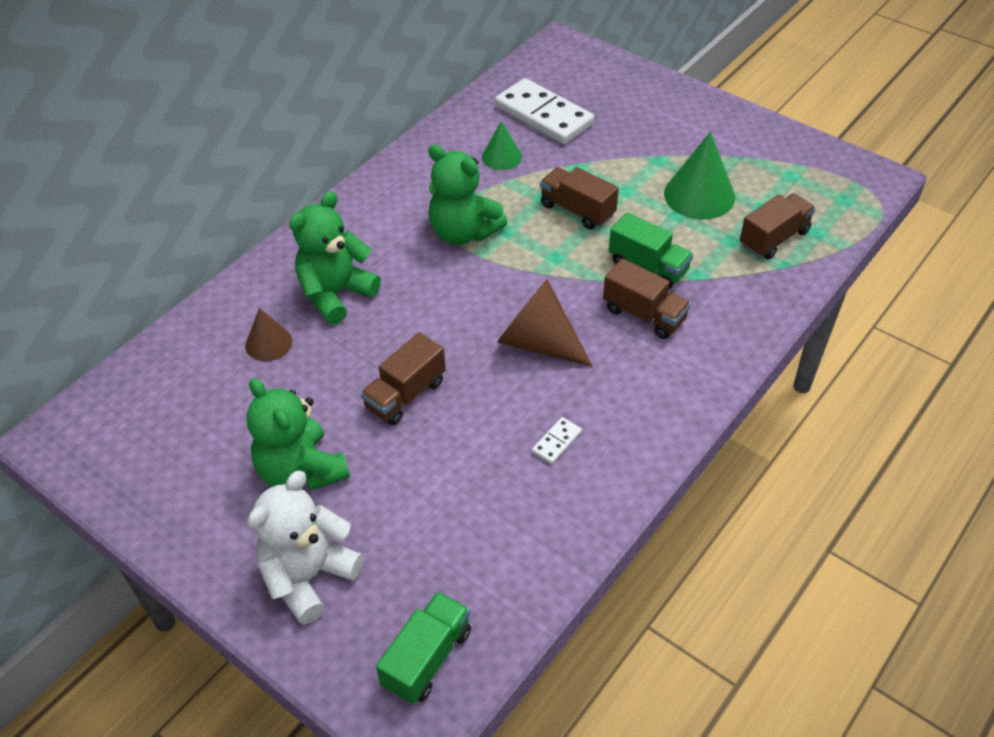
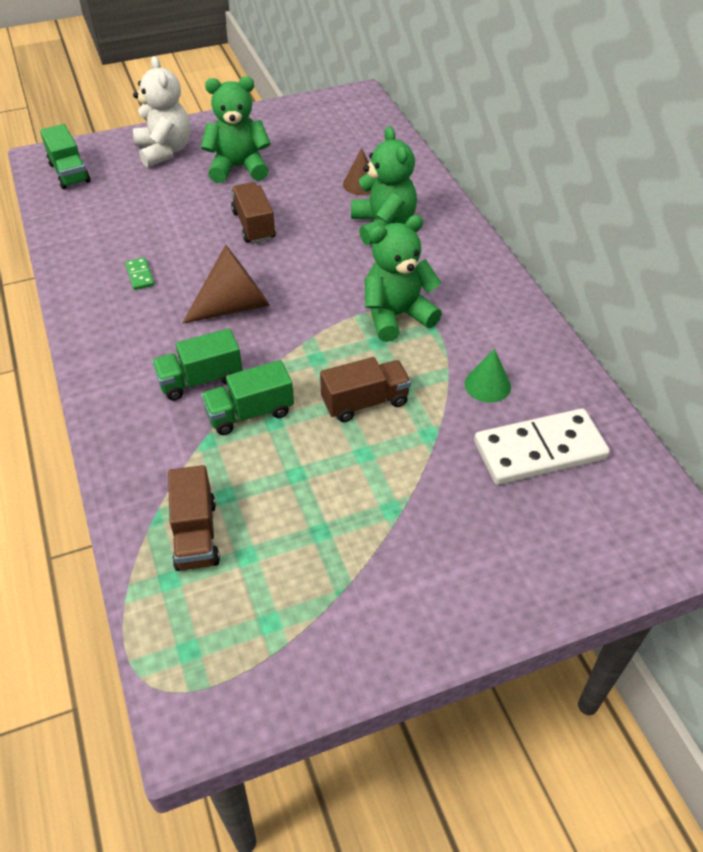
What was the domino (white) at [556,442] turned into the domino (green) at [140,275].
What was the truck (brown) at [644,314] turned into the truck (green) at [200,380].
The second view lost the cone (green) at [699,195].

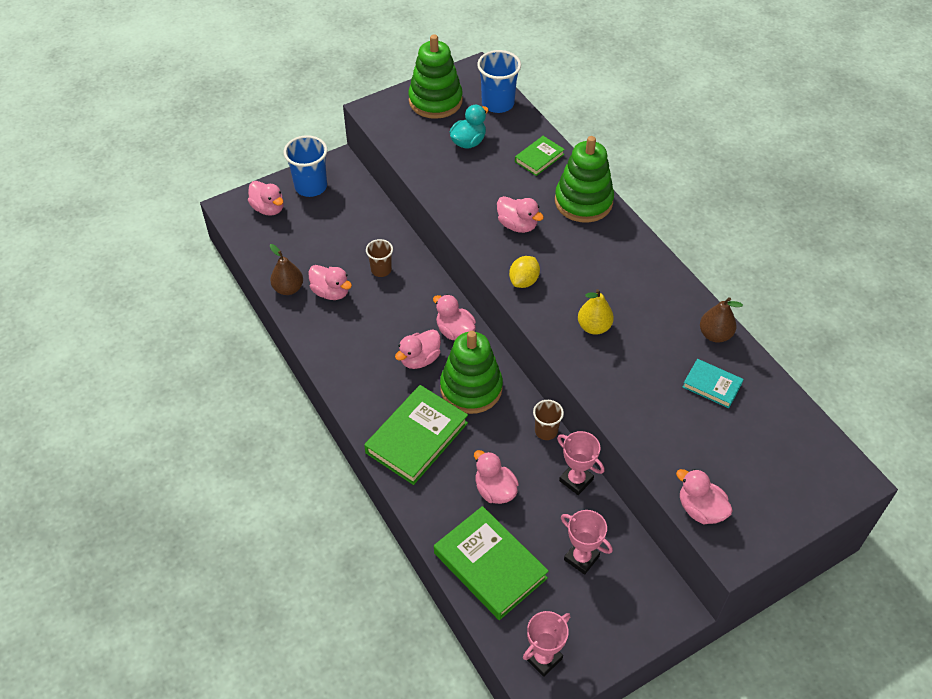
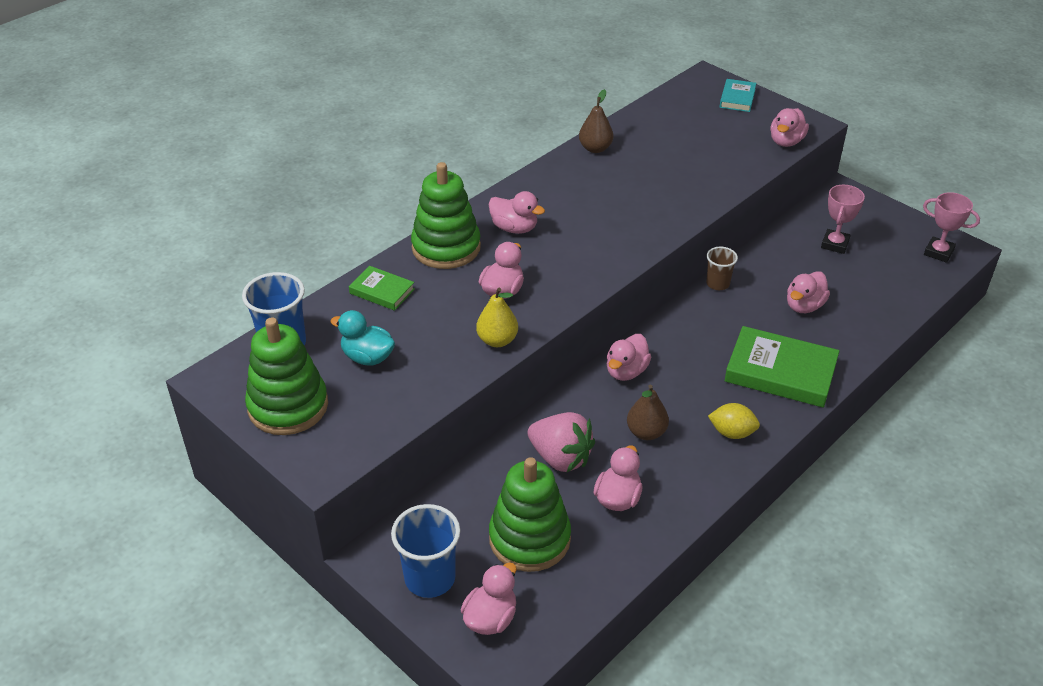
The pear (yellow) ended up elsewhere, having gone from [594,327] to [497,340].
The duck (pink) ended up elsewhere, having gone from [419,359] to [514,228].
The stacking toy (green) ended up elsewhere, having gone from [471,388] to [529,538].
Where the cup (brown) stood at [381,270], the strawberry (pink) came to stand at [560,458].
The pear (brown) ended up elsewhere, having gone from [288,288] to [646,432].
The lemon (yellow) ended up elsewhere, having gone from [524,281] to [732,433].
The book (turquoise) ended up elsewhere, having gone from [712,385] to [737,98].
The second view lost the book (green) at [490,565].
The second view lost the trophy (pink) at [576,480].

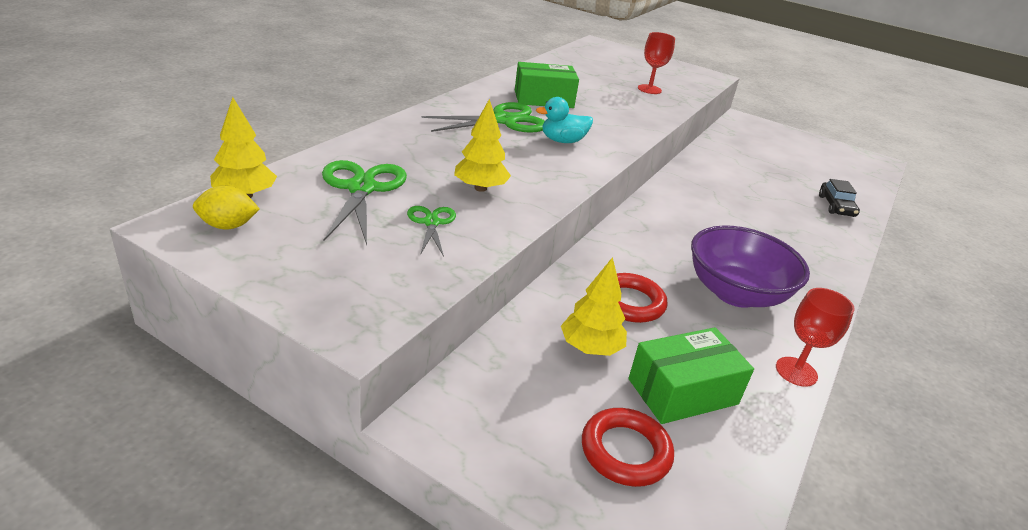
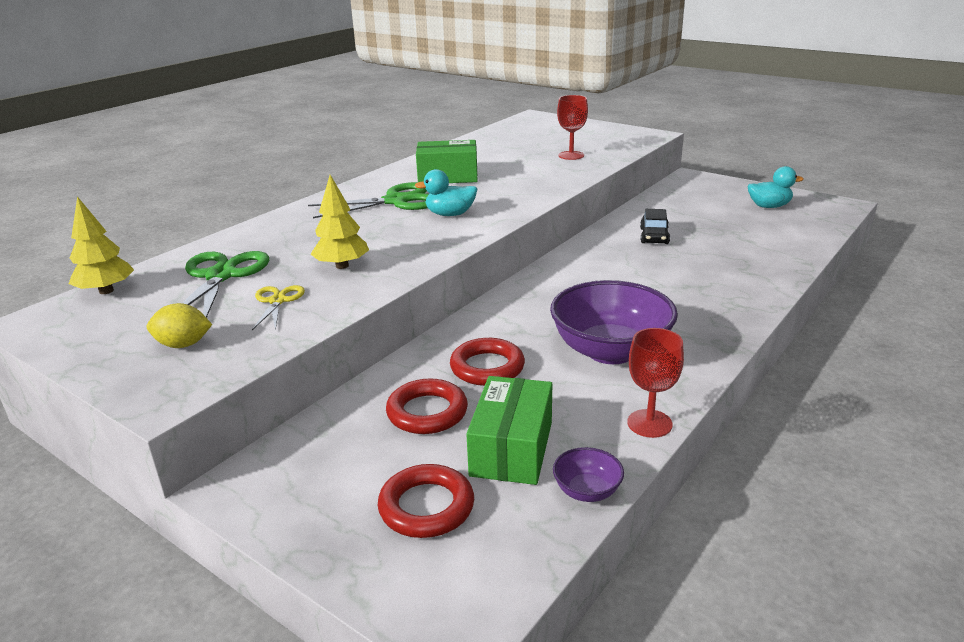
The lemon (yellow) ended up elsewhere, having gone from [228,226] to [183,345].
What was the scissors (green) at [431,223] turned into the scissors (yellow) at [277,301].
Where the tree (yellow) stood at [590,348], the ring (red) came to stand at [427,412].
The box (green) at [683,391] ended up facing another way, 60 degrees counterclockwise from before.
The second view gained the bowl (purple) at [587,491].
The car (black) ended up elsewhere, having gone from [836,206] to [654,236].
The second view gained the duck (turquoise) at [769,206].

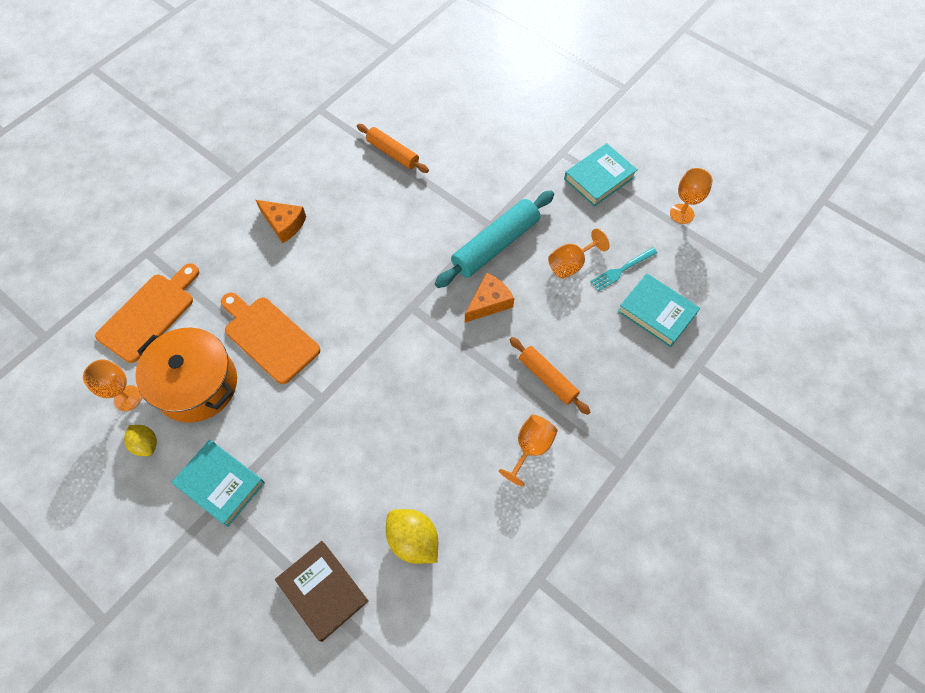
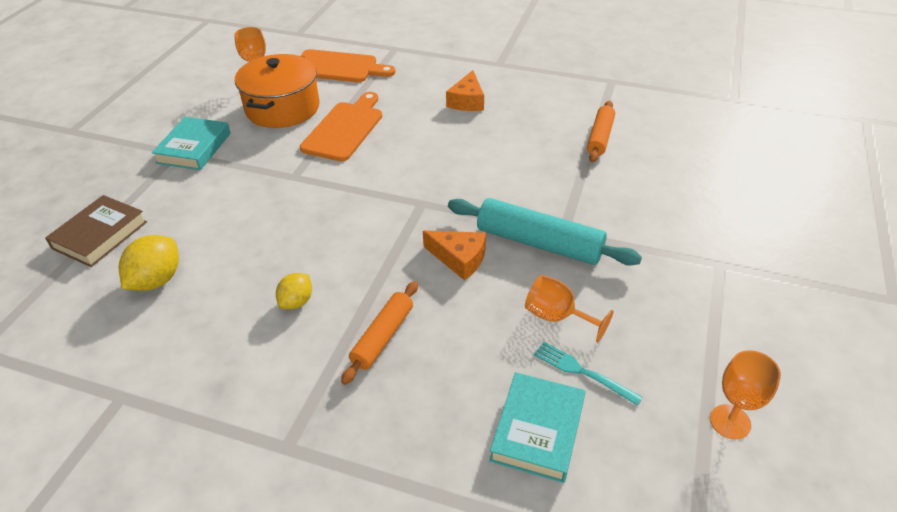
The lemon (yellow) ended up elsewhere, having gone from [146,444] to [297,302].
The second view lost the goblet (orange) at [530,448].
The second view lost the book (turquoise) at [599,178].

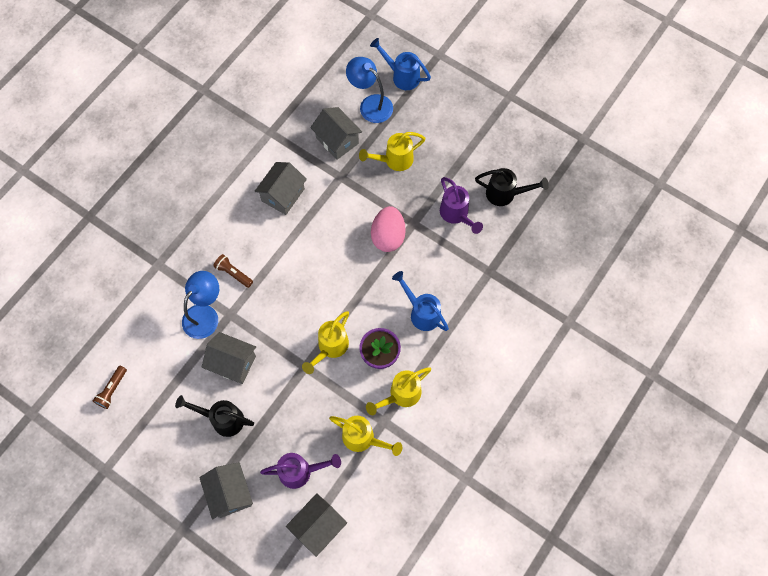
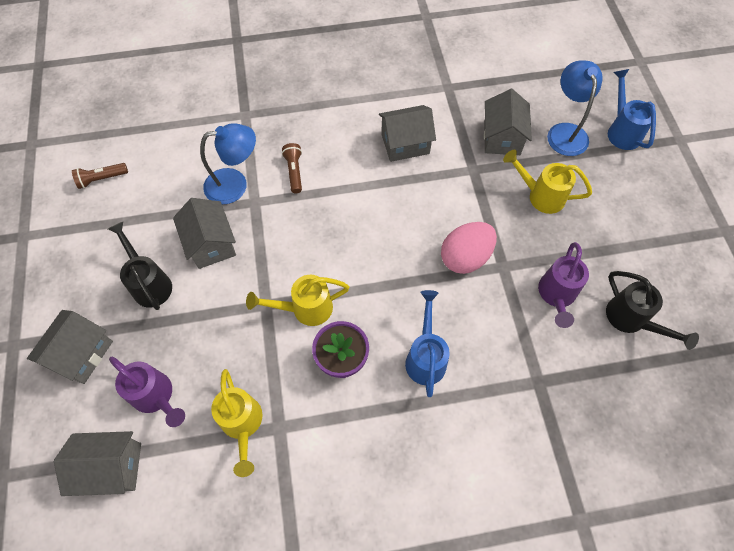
The second view lost the watering can (yellow) at [400,395].

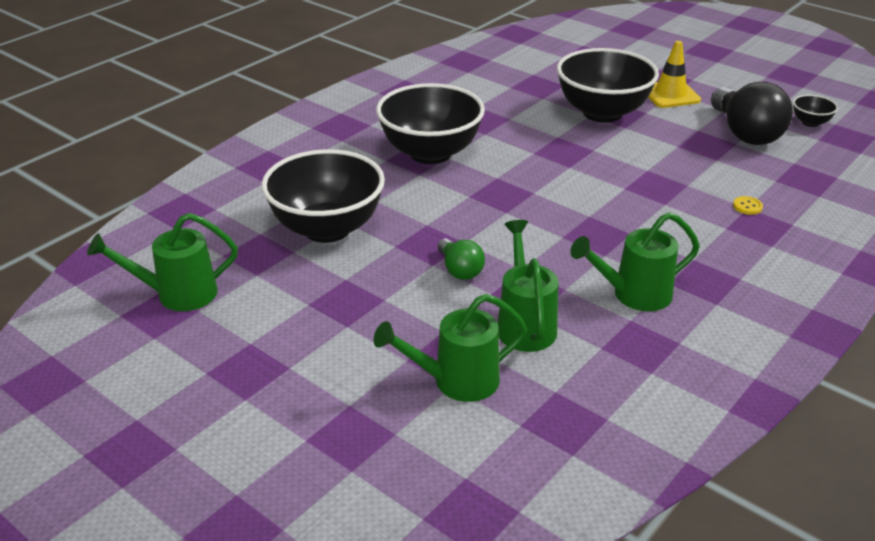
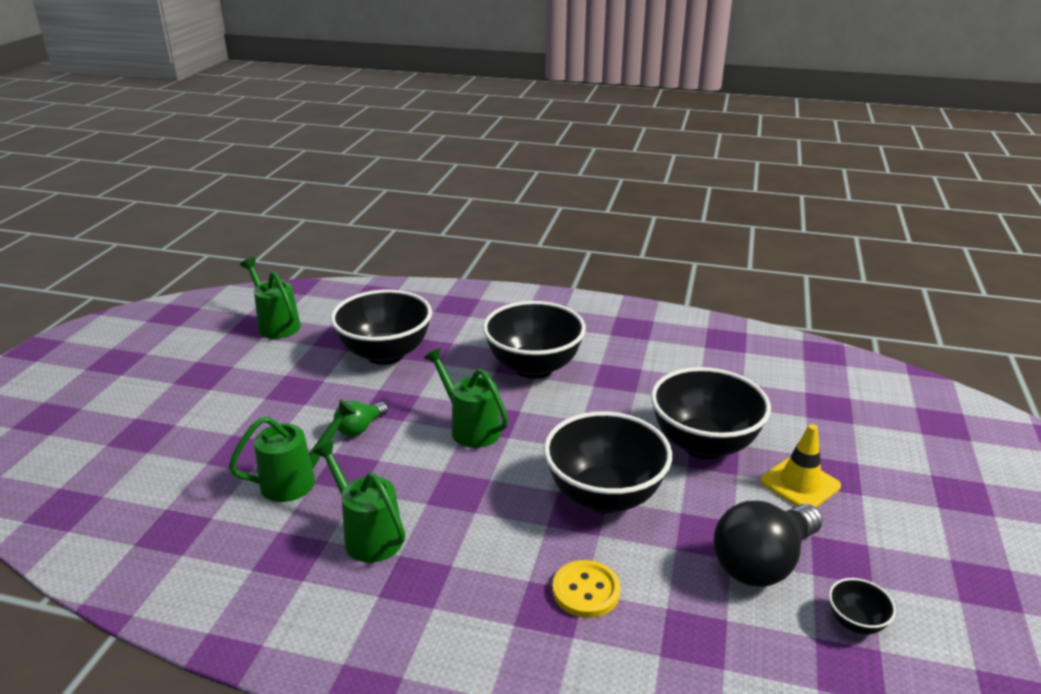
The watering can (green) ended up elsewhere, having gone from [456,381] to [470,428].
The second view gained the bowl (black) at [604,496].
The size of the button (yellow) at [747,206] changed by a factor of 1.93.

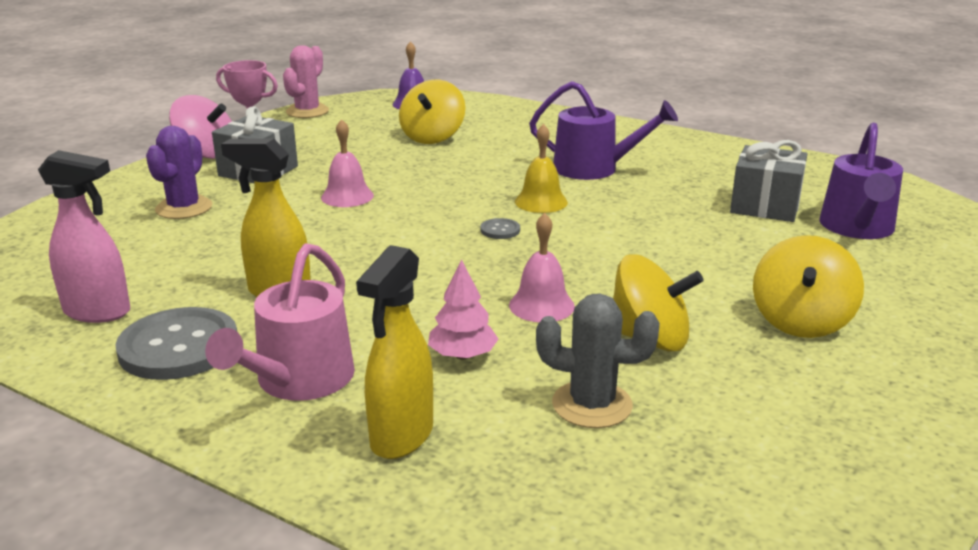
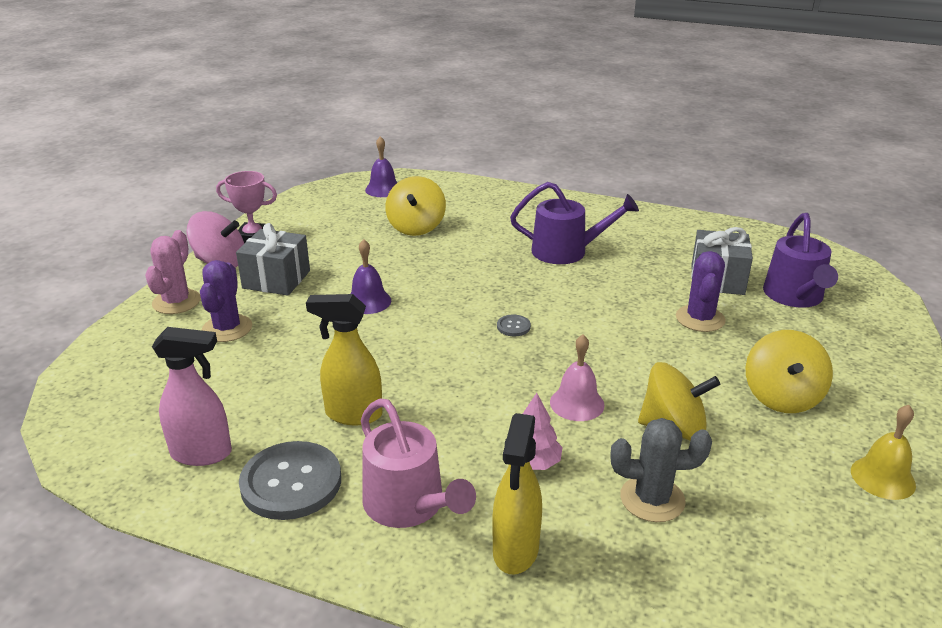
The cactus (pink) ended up elsewhere, having gone from [307,111] to [176,302].
What was the bell (pink) at [347,196] turned into the bell (purple) at [368,301].
The watering can (pink) at [299,380] ended up facing another way, 45 degrees counterclockwise from before.
The second view gained the cactus (purple) at [700,319].
The bell (yellow) ended up elsewhere, having gone from [541,202] to [882,477].

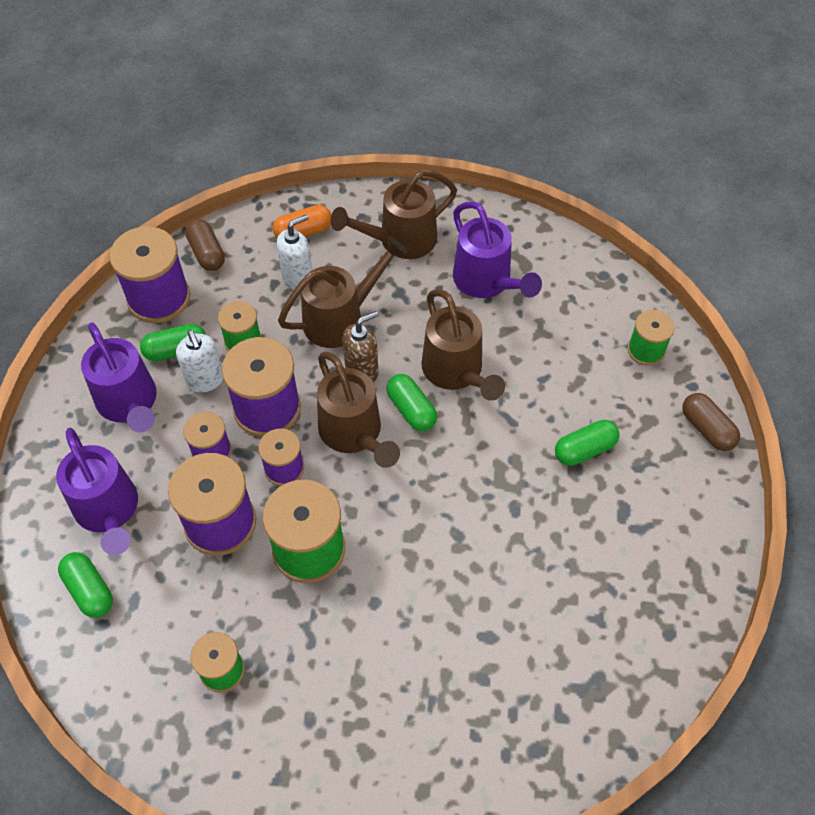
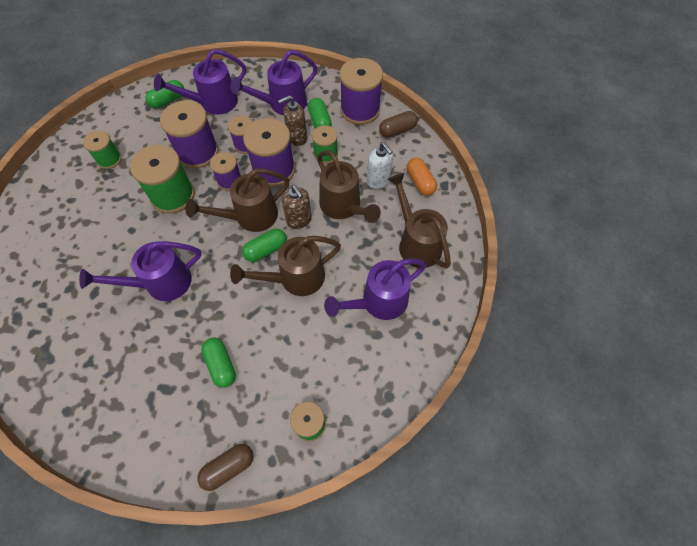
The second view gained the watering can (purple) at [161,283].
What was the soap dispenser (white) at [205,380] turned into the soap dispenser (brown) at [297,137].

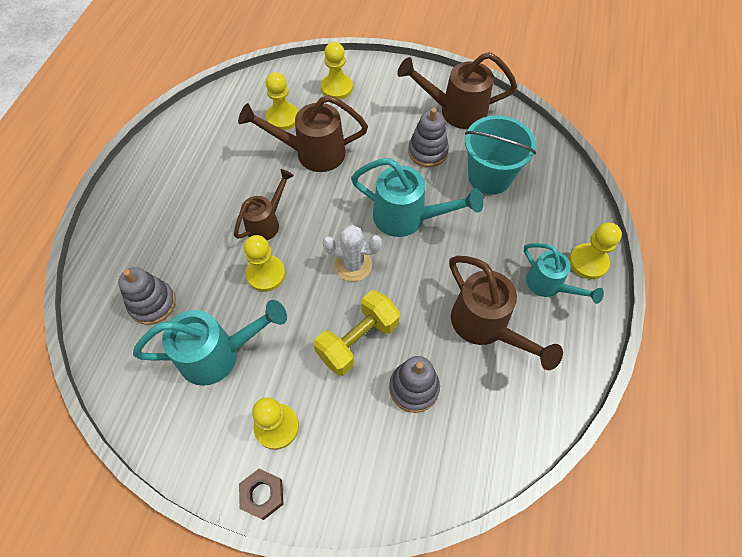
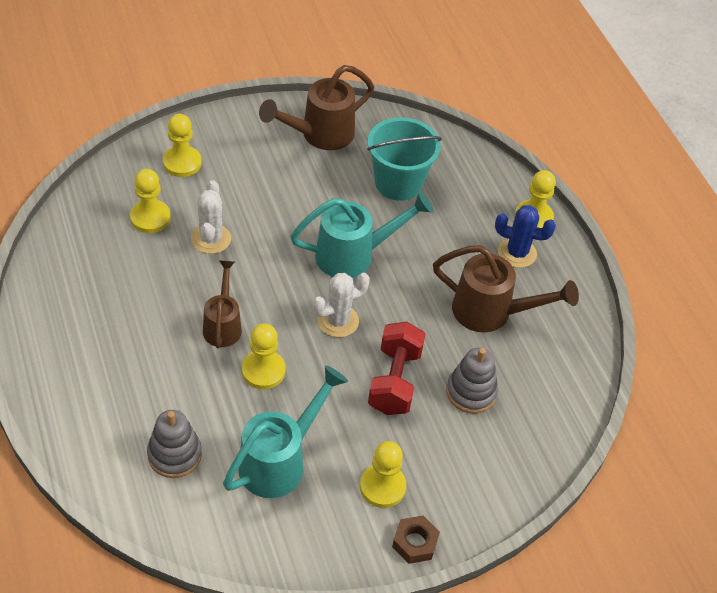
Where the watering can (brown) stood at [311,153], the cactus (white) came to stand at [211,239].
What was the dumbbell (yellow) at [358,340] turned into the dumbbell (red) at [394,381].
Where the watering can (turquoise) stood at [549,286], the cactus (blue) came to stand at [517,253].
The second view lost the stacking toy (grey) at [427,152].

